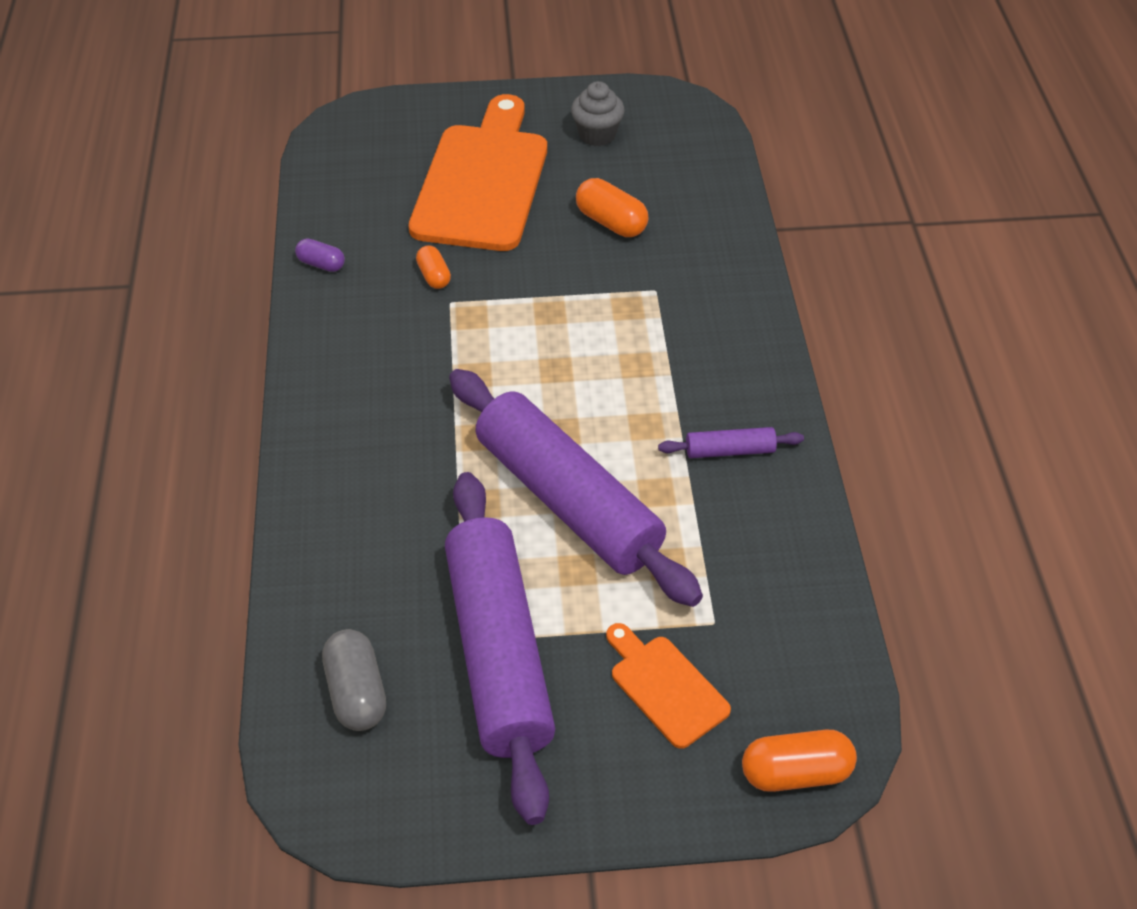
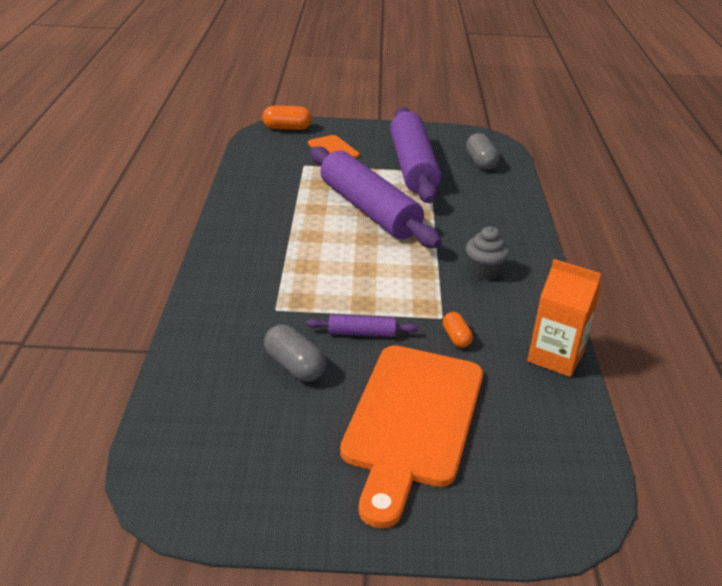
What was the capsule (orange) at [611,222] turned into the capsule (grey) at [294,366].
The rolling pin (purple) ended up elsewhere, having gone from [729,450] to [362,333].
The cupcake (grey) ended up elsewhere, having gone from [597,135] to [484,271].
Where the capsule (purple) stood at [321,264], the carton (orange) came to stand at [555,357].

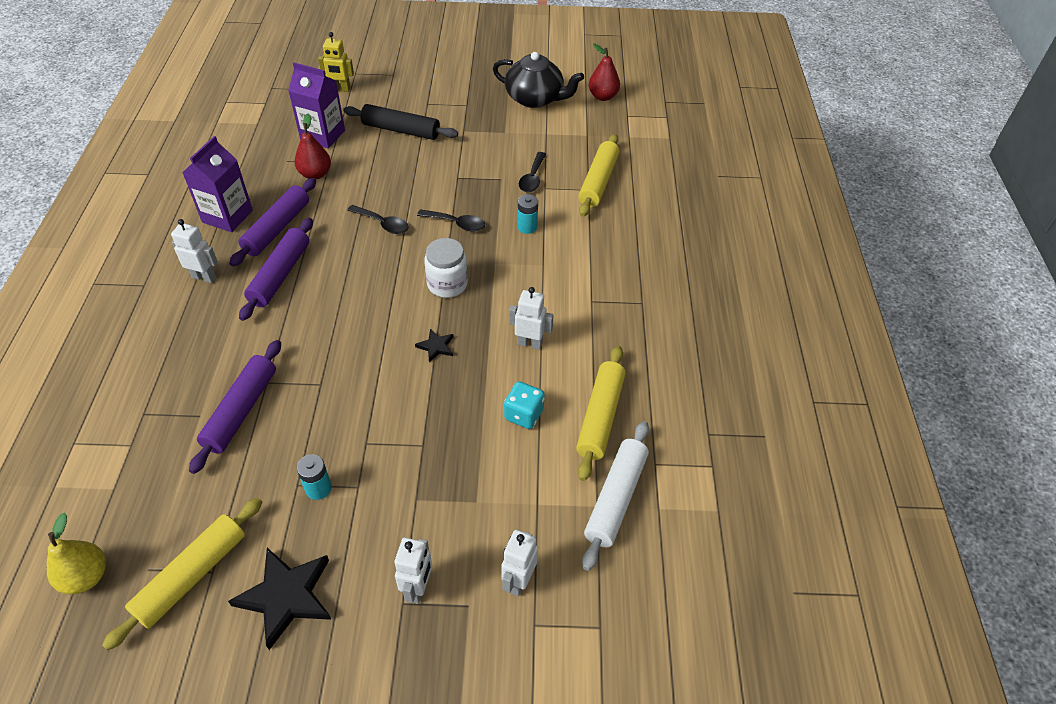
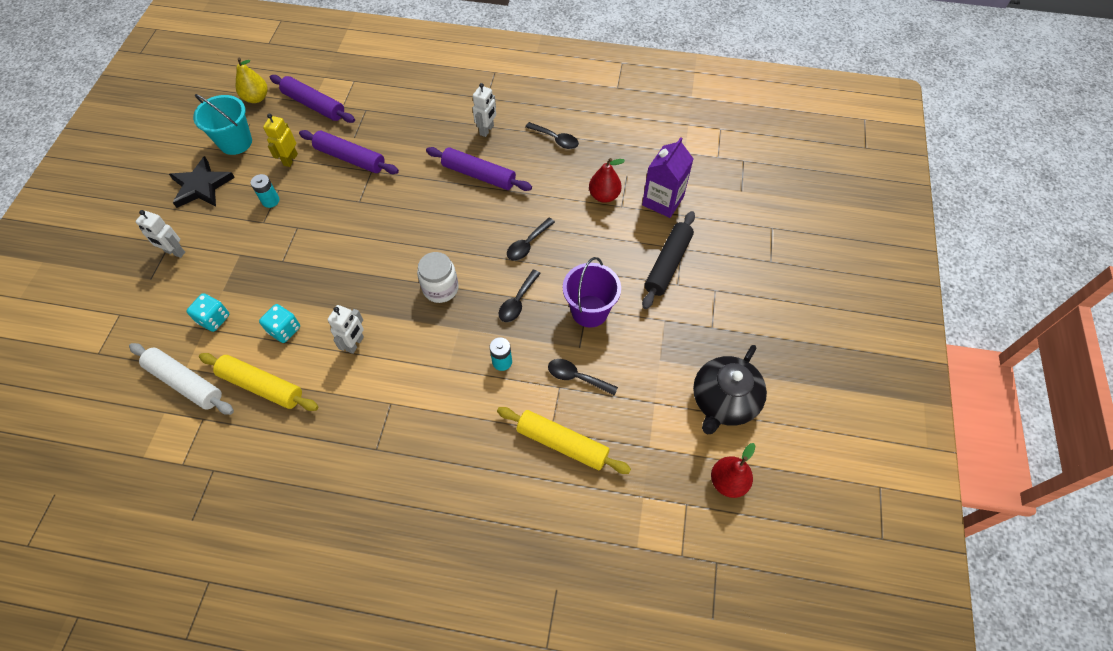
The second view gained the dice (turquoise) at [214,319].
Where the rolling pin (yellow) stood at [191,576], the bucket (turquoise) came to stand at [235,142].
The robot (yellow) ended up elsewhere, having gone from [340,89] to [290,159].
The rolling pin (purple) ended up elsewhere, having gone from [277,228] to [314,105].
Where the carton (purple) stood at [227,216], the spoon (black) came to stand at [555,139].
The second view gained the bucket (purple) at [589,311].
The second view lost the star (black) at [436,346].
The second view lost the robot (white) at [518,581].

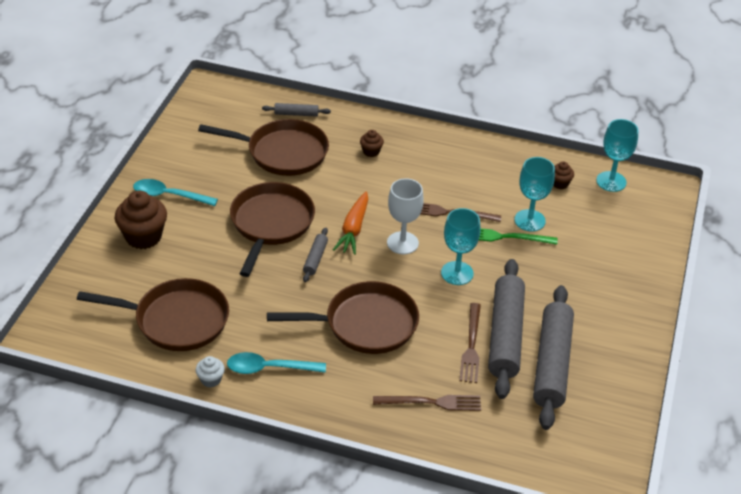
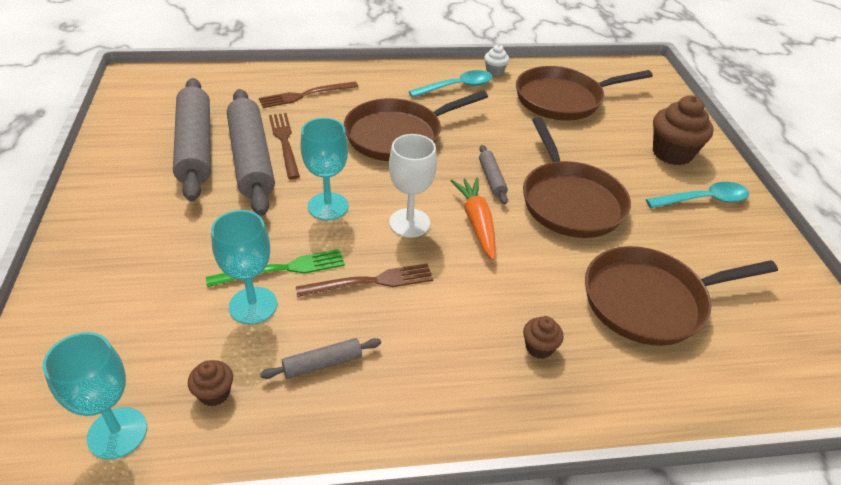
The rolling pin (grey) ended up elsewhere, having gone from [296,114] to [322,364].

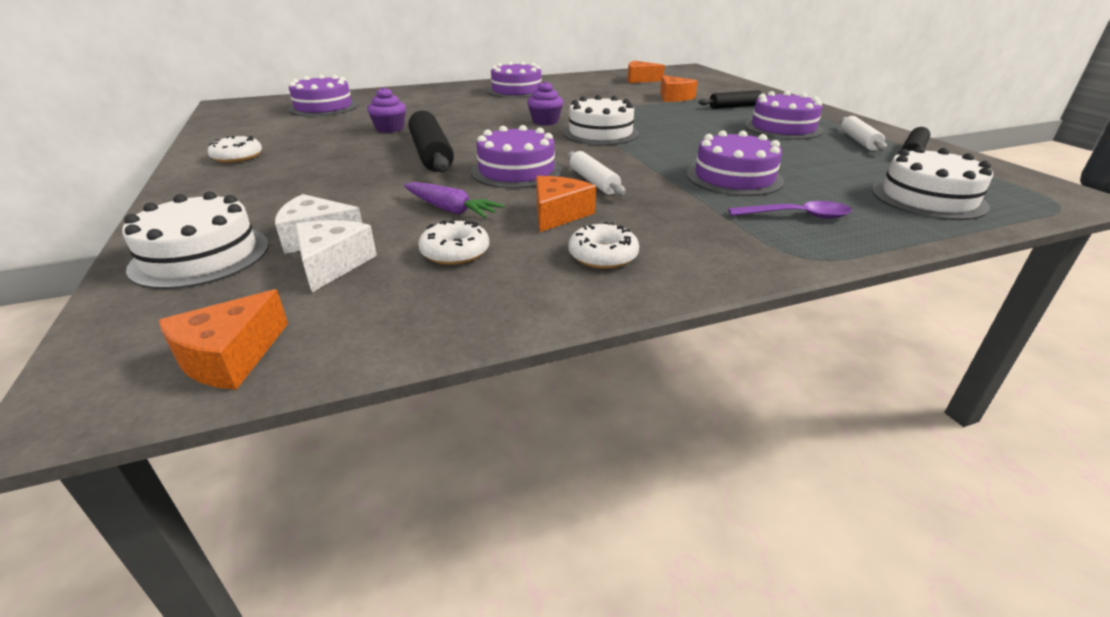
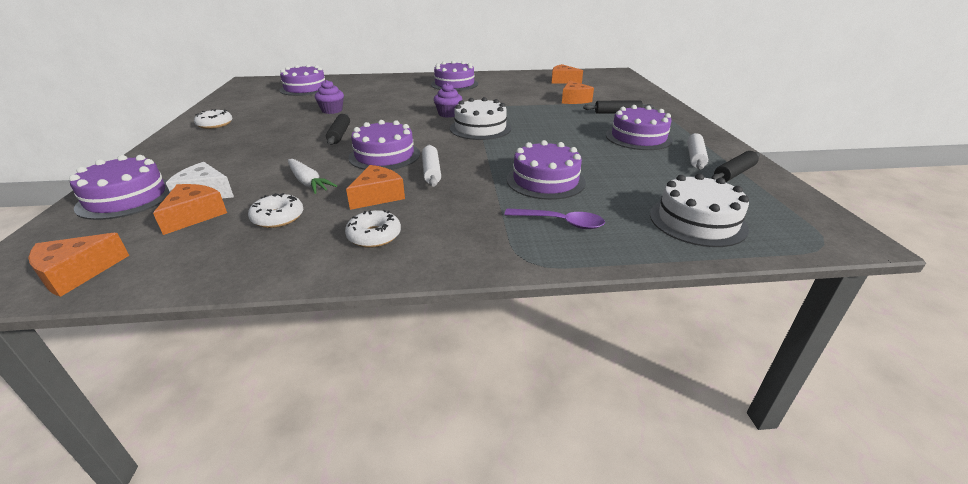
What was the cake (white) at [201,256] turned into the cake (purple) at [126,198].
What was the cheese (white) at [332,264] turned into the cheese (orange) at [194,216].
What was the carrot (purple) at [450,209] turned into the carrot (white) at [308,182].
The size of the rolling pin (black) at [431,154] changed by a factor of 0.61.

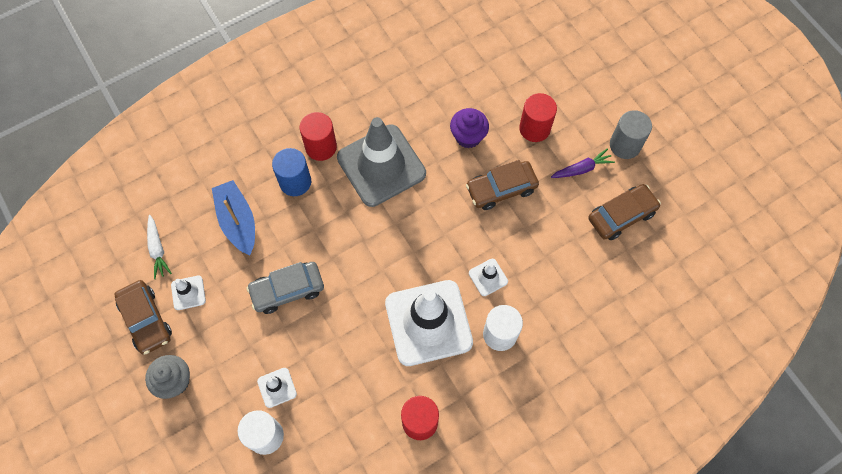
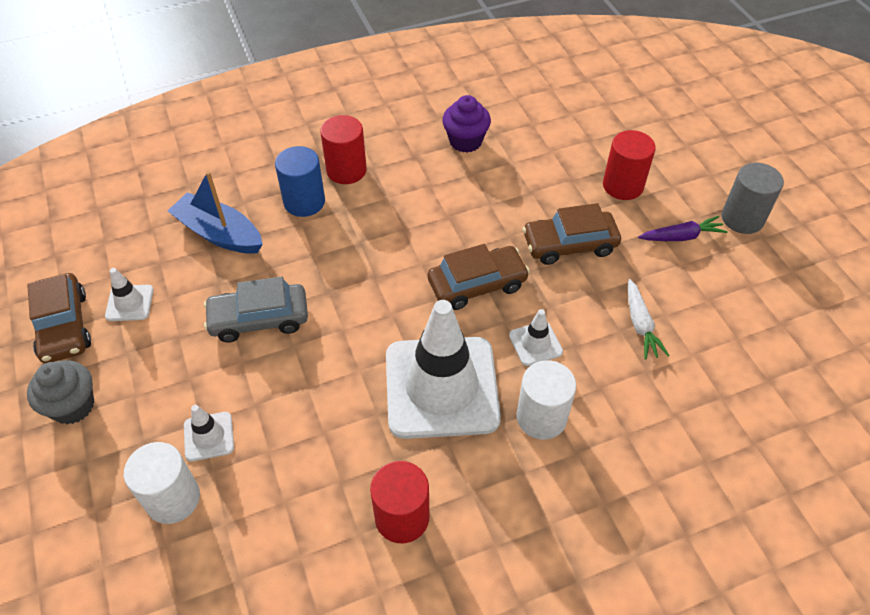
The boat (blue) at [238,221] ended up facing another way, 45 degrees counterclockwise from before.
The car (brown) ended up elsewhere, having gone from [621,215] to [477,284].
The cupcake (purple) ended up elsewhere, having gone from [468,136] to [465,141].
The carrot (white) ended up elsewhere, having gone from [157,249] to [640,324].
The second view lost the traffic cone (grey) at [381,165].

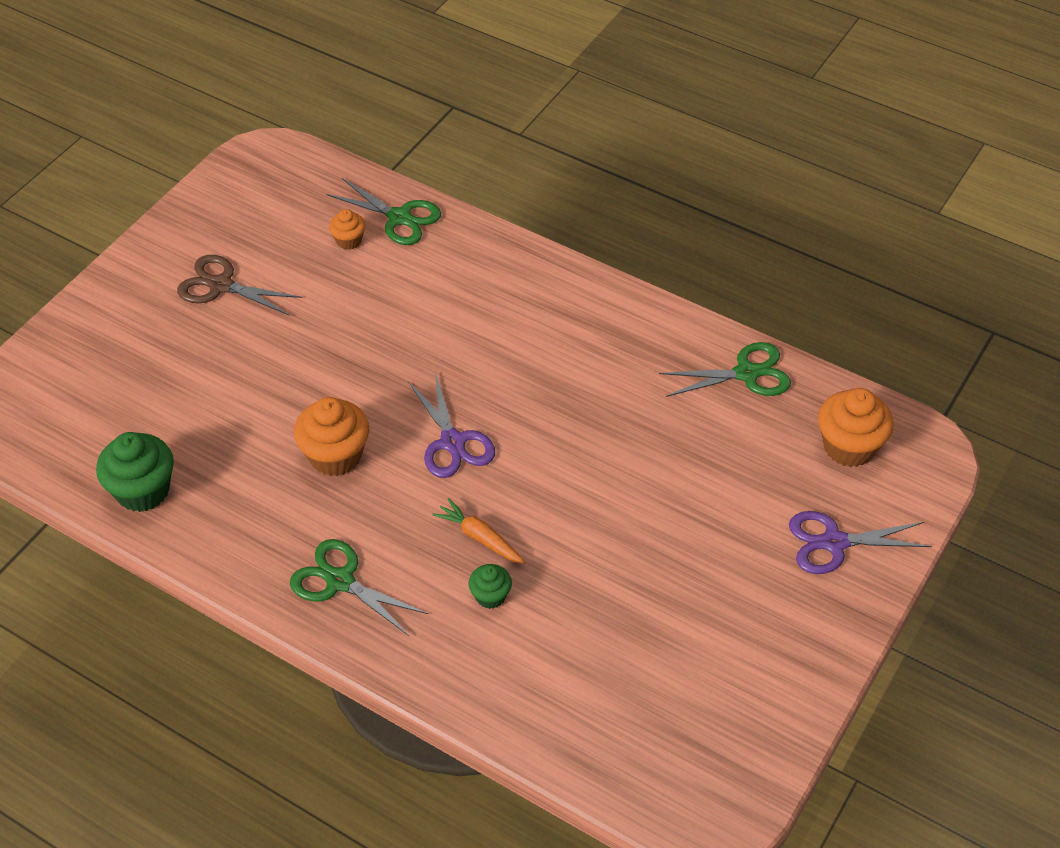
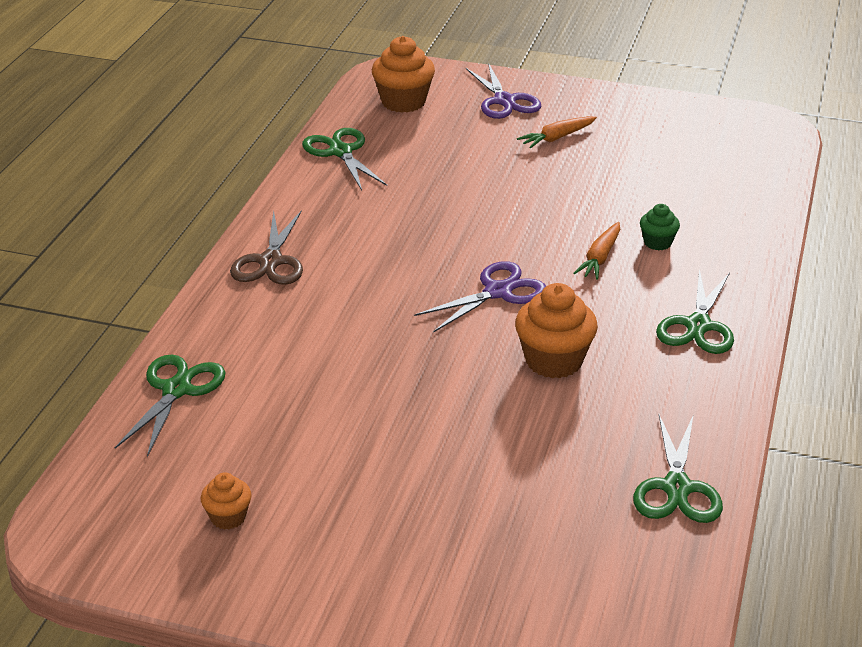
The cupcake (orange) ended up elsewhere, having gone from [349,240] to [228,517].
The scissors (brown) ended up elsewhere, having gone from [221,285] to [270,261].
The second view gained the carrot (orange) at [557,138].
Where the cupcake (green) stood at [143,491], the scissors (green) came to stand at [677,488].

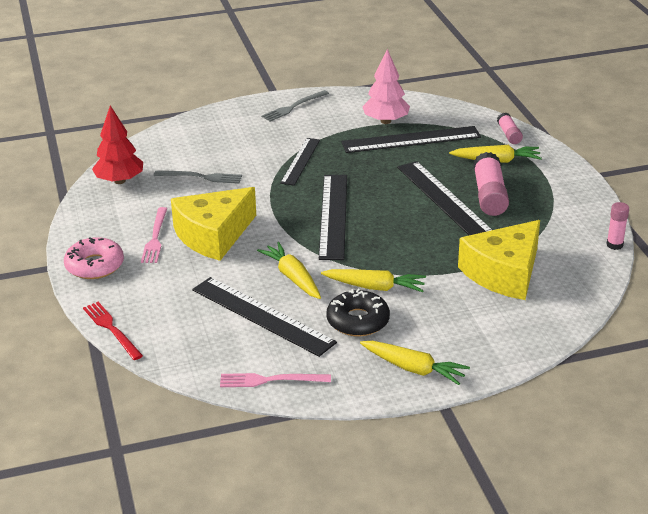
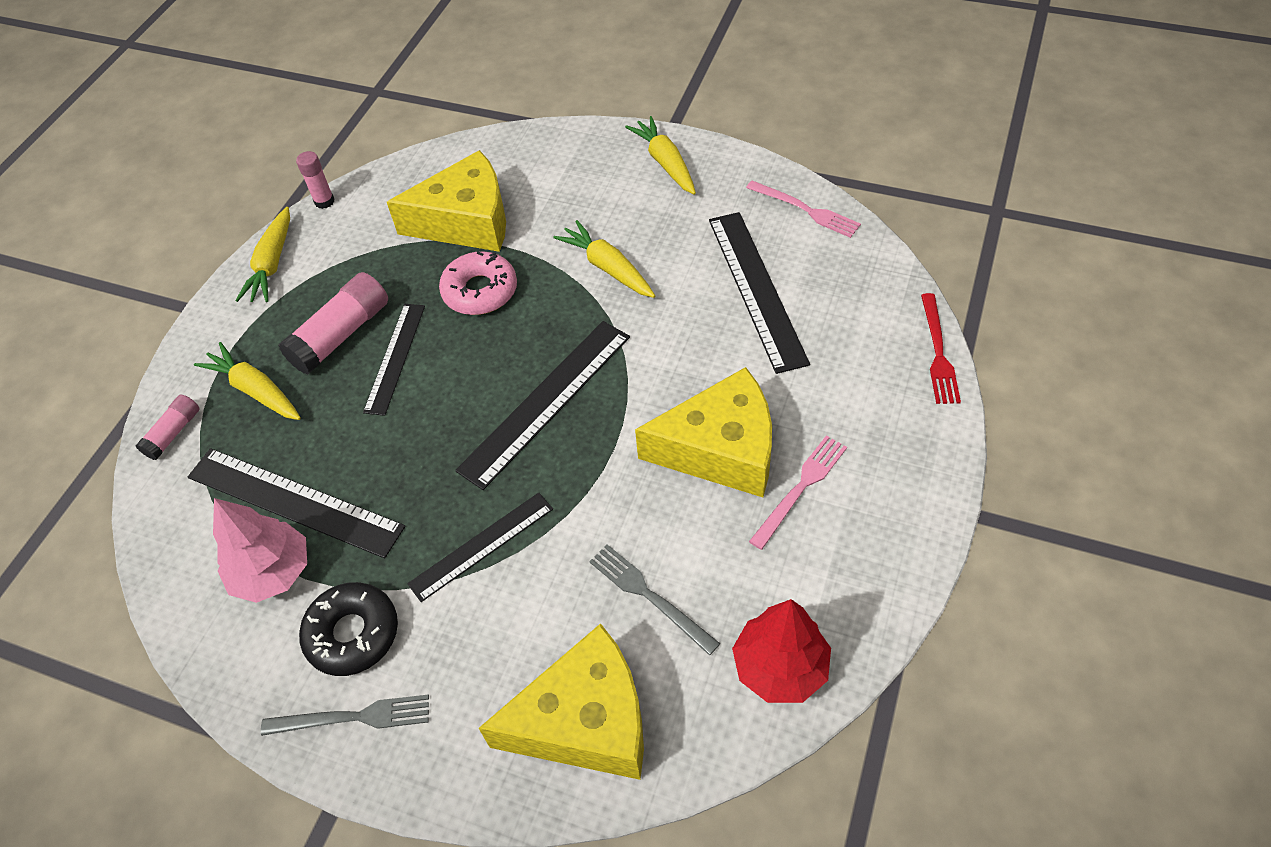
The carrot (yellow) ended up elsewhere, having gone from [292,277] to [272,264].
The donut (black) ended up elsewhere, having gone from [358,321] to [352,634].
The size of the ruler (black) at [443,199] changed by a factor of 0.64.
The donut (pink) ended up elsewhere, having gone from [95,265] to [480,291].
The second view gained the cheese (yellow) at [585,720].

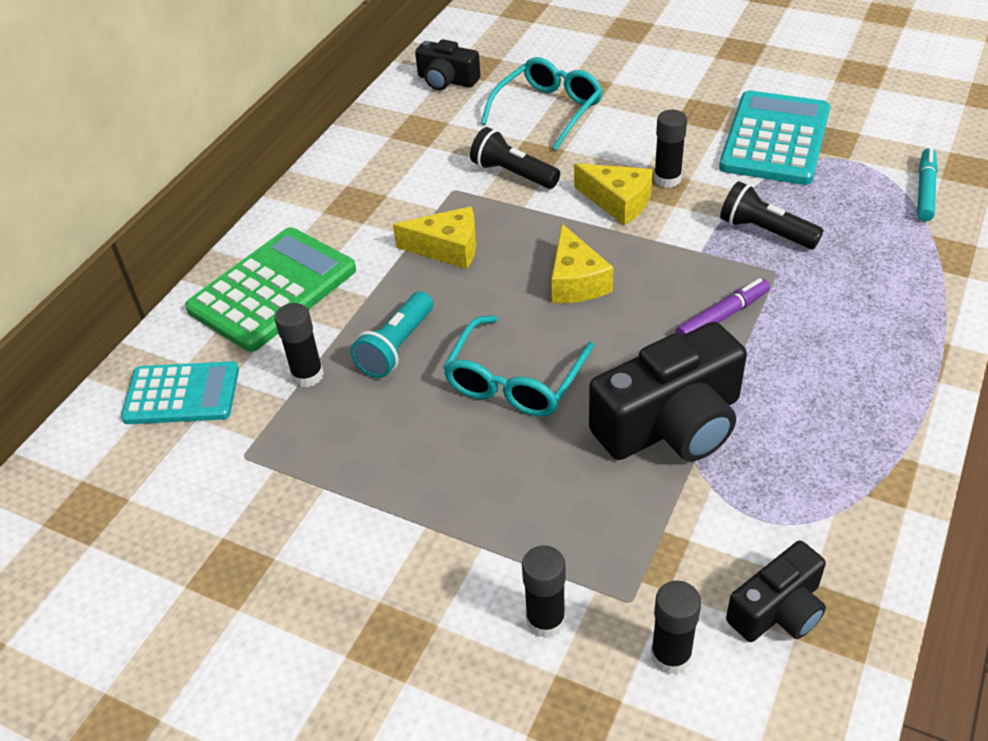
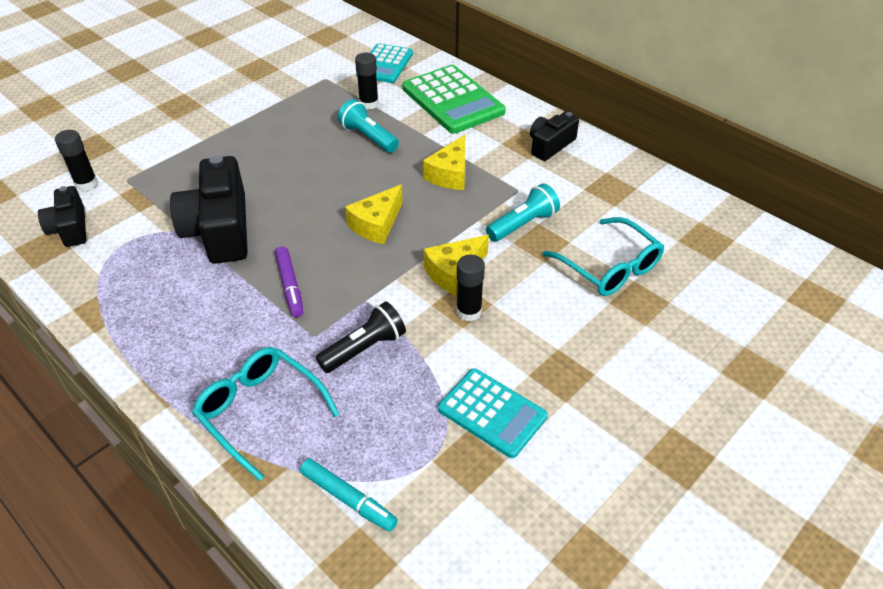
The glasses (turquoise) ended up elsewhere, having gone from [515,380] to [260,412].
The cheese (yellow) at [576,281] ended up facing another way, 60 degrees counterclockwise from before.
The size of the calculator (turquoise) at [775,139] changed by a factor of 0.66.
What was the flashlight (black) at [513,174] turned into the flashlight (turquoise) at [523,224].
The camera (black) ended up elsewhere, having gone from [447,80] to [550,145].
The second view lost the glue stick (black) at [545,620].

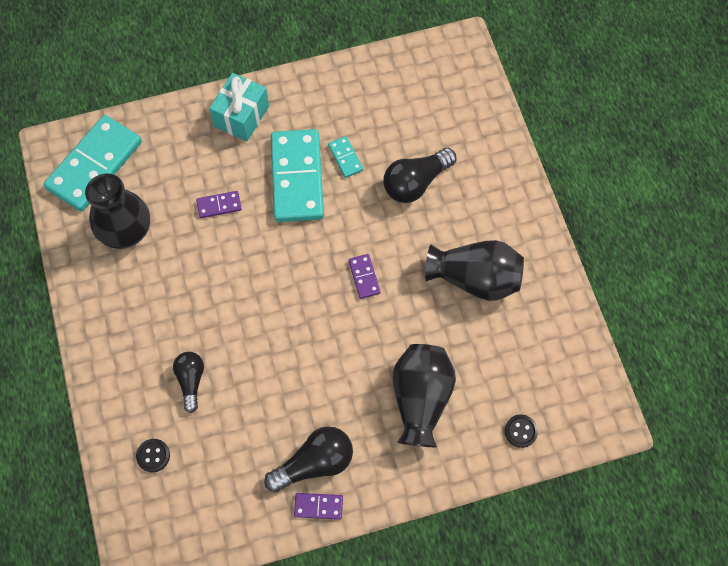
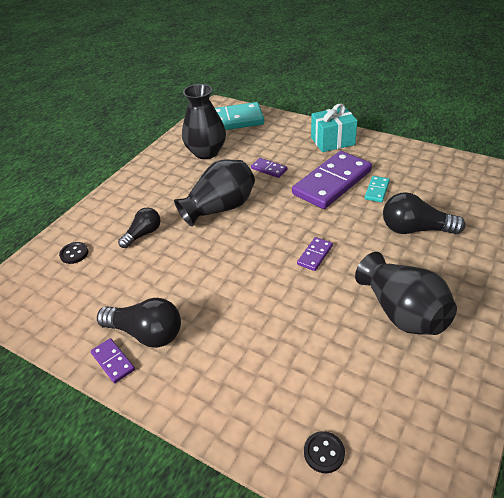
The vase (black) ended up elsewhere, having gone from [421,399] to [220,208].
What was the domino (turquoise) at [297,178] turned into the domino (purple) at [332,183].

